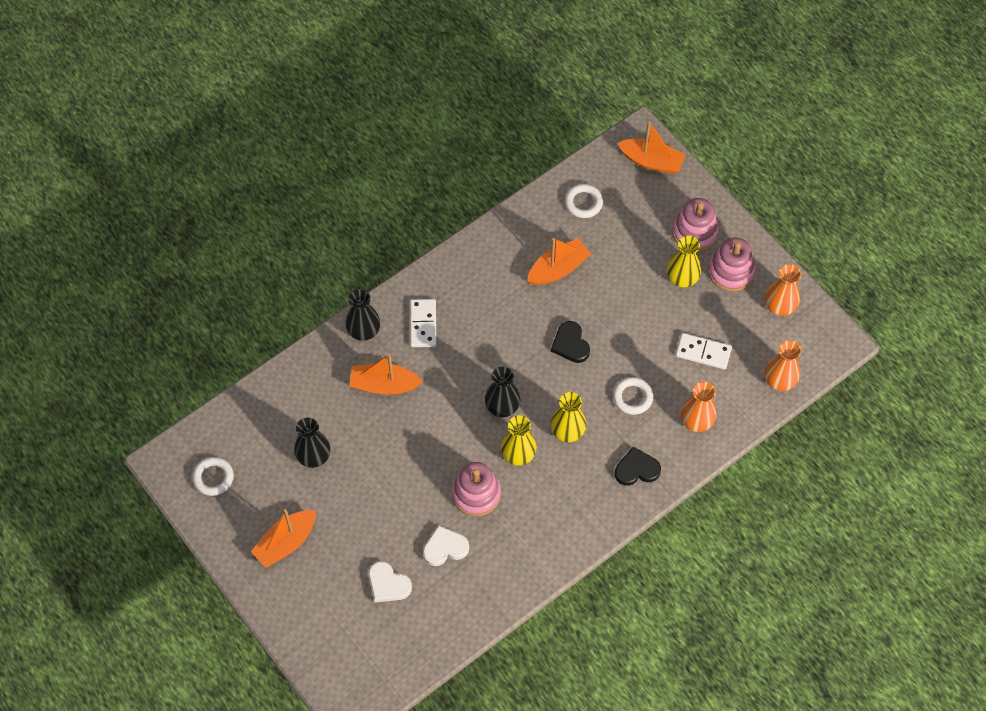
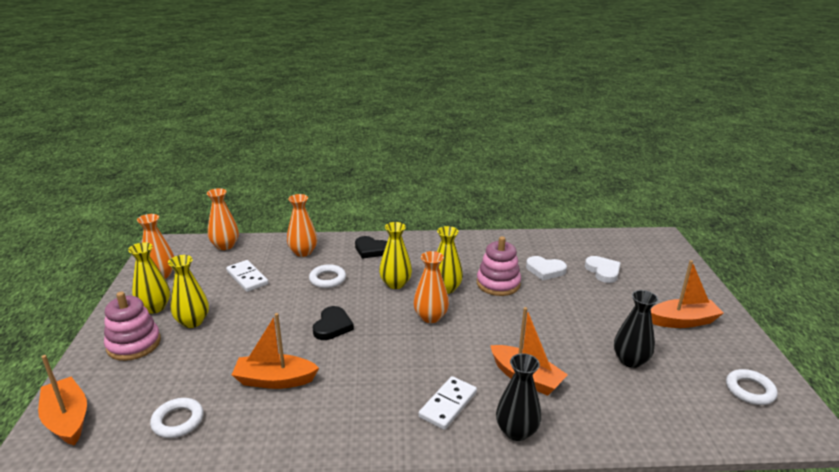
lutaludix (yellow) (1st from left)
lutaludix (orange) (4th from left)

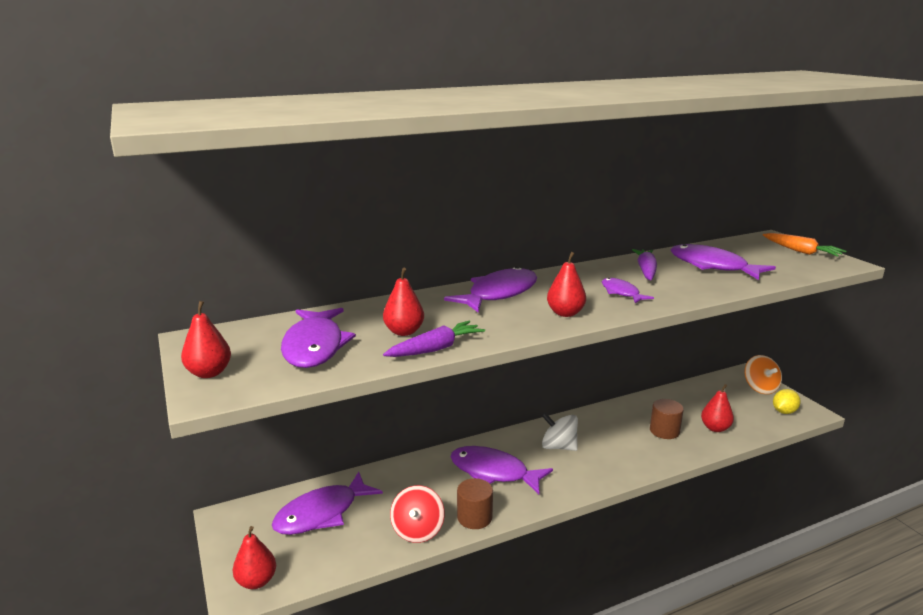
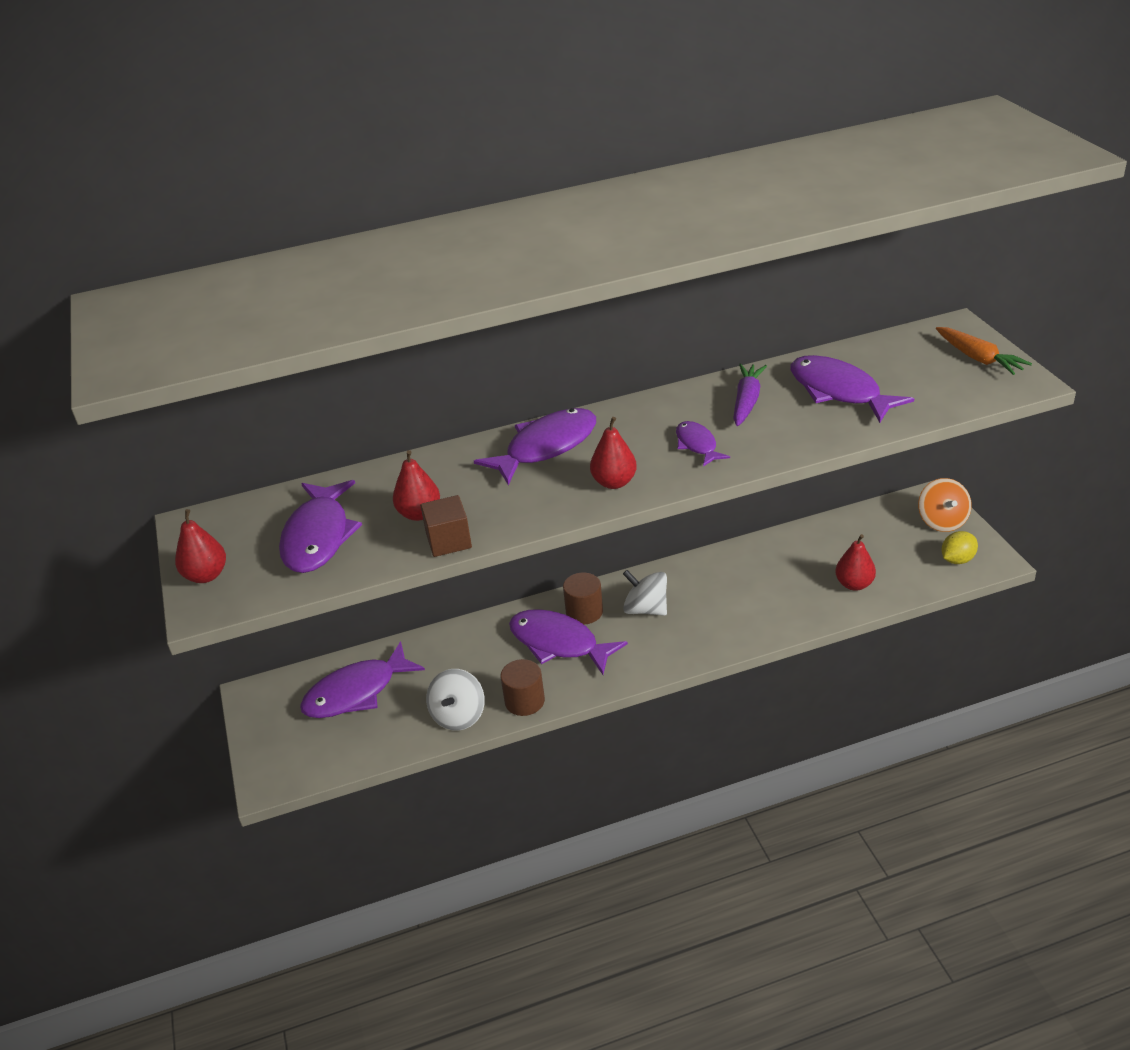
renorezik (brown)
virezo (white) (1st from left)
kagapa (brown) (2nd from left)
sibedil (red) (2nd from left in the first image)

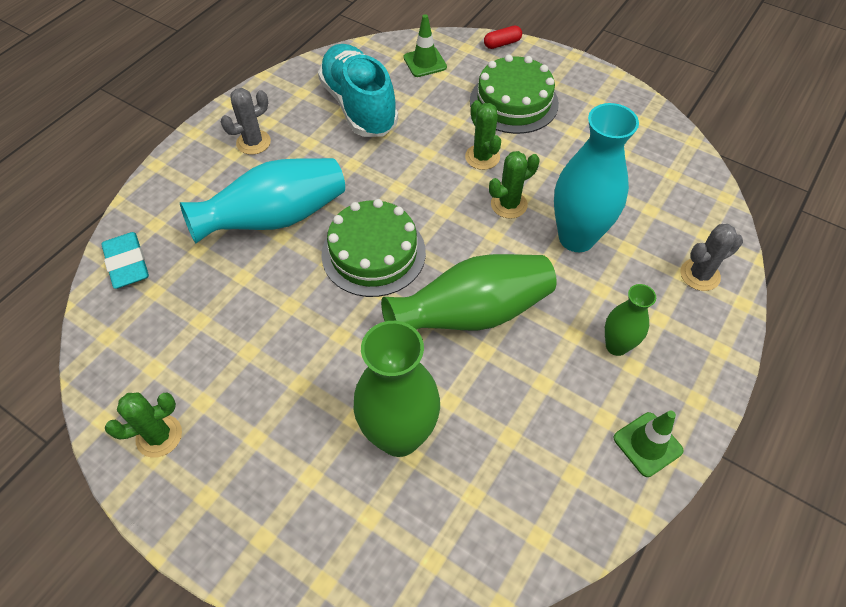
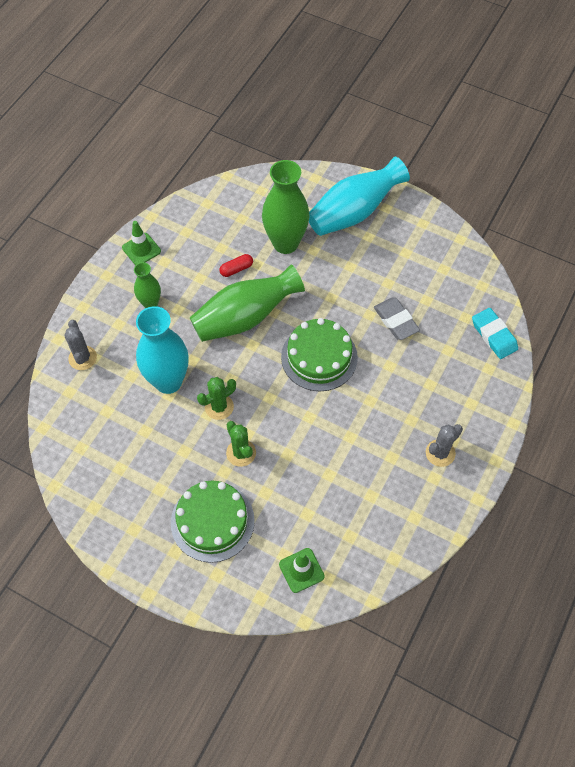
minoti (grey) (1st from left)
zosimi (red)
lutaludix (turquoise) (2nd from left)
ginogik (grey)
minoti (green) (1st from left in the first image)
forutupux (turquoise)

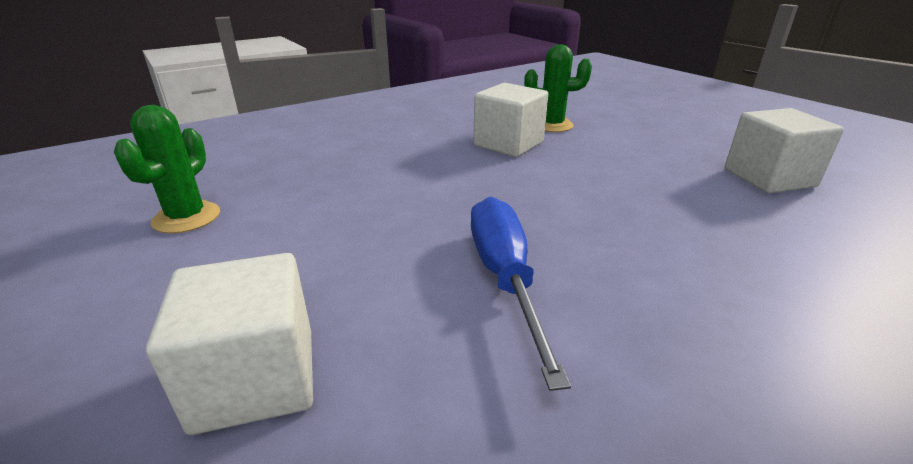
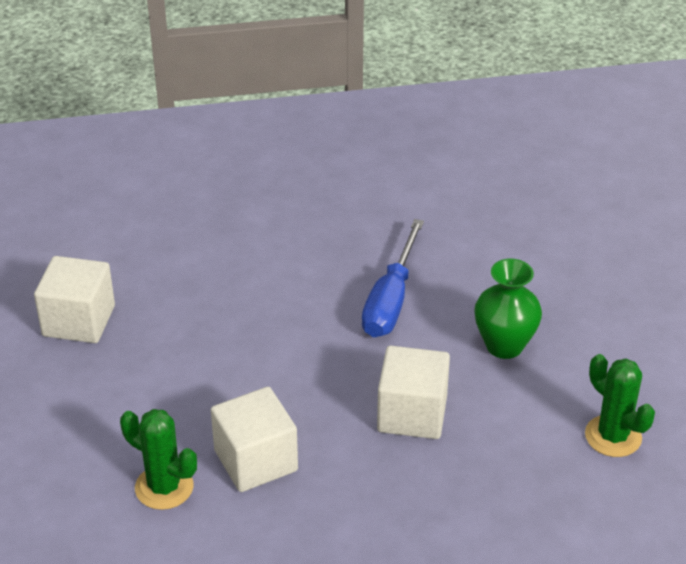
renorezik (white) (3rd from left)
lutaludix (green)
minoti (green) (2nd from left)

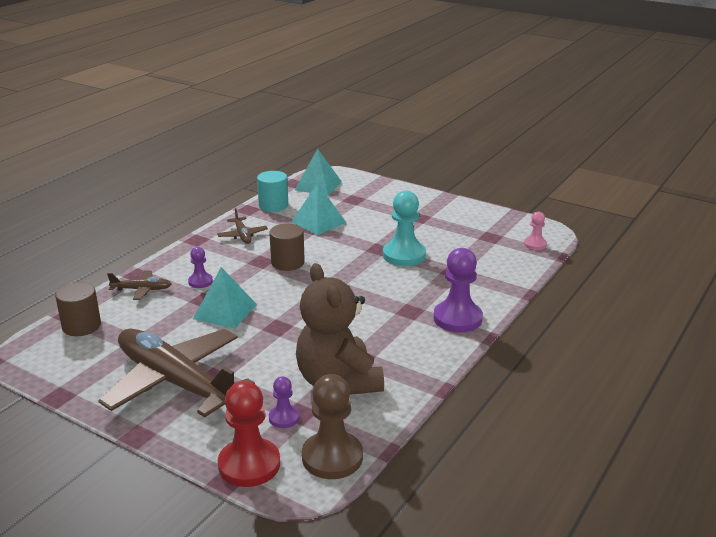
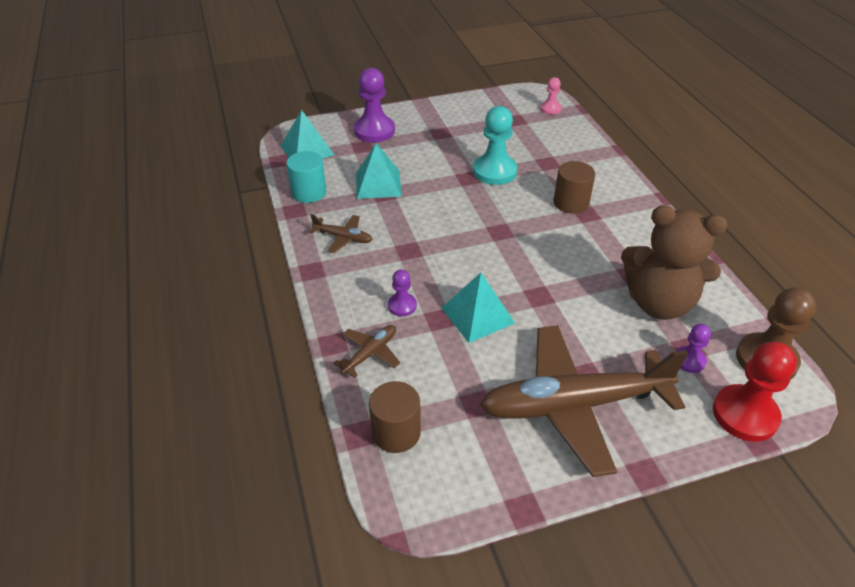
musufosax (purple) (1st from left)
kagapa (brown) (2nd from left)

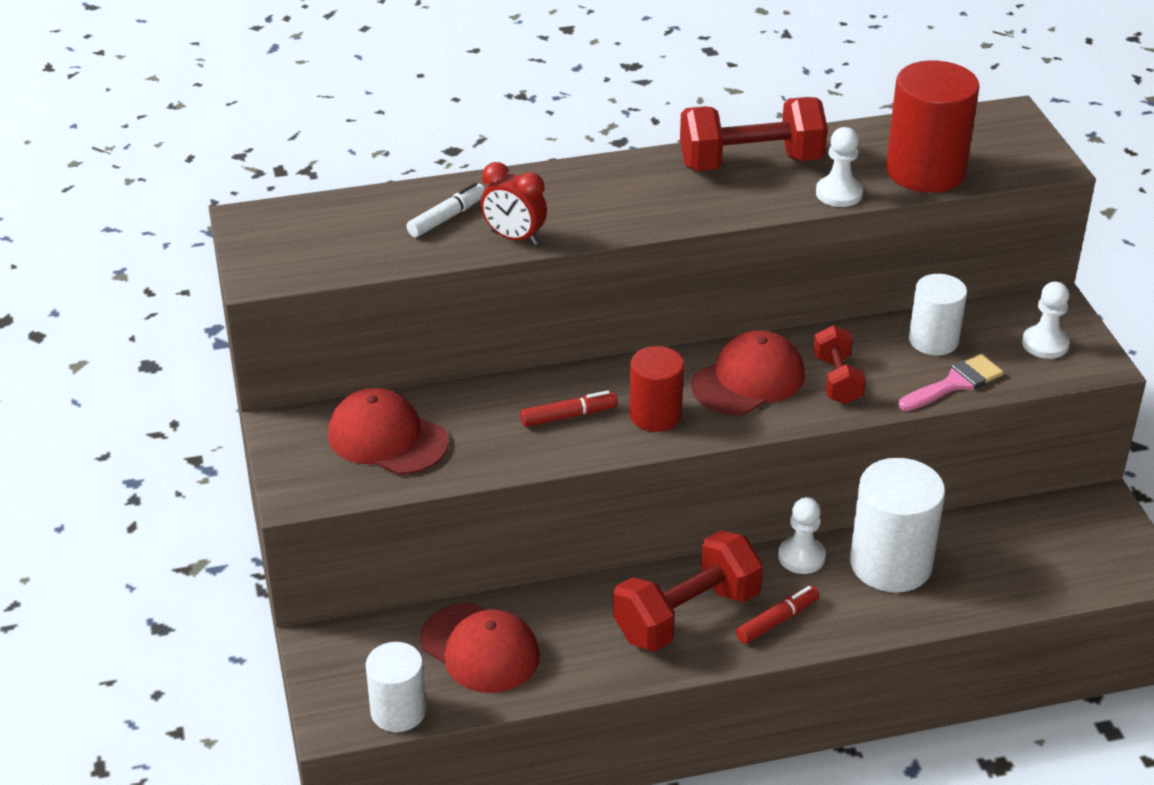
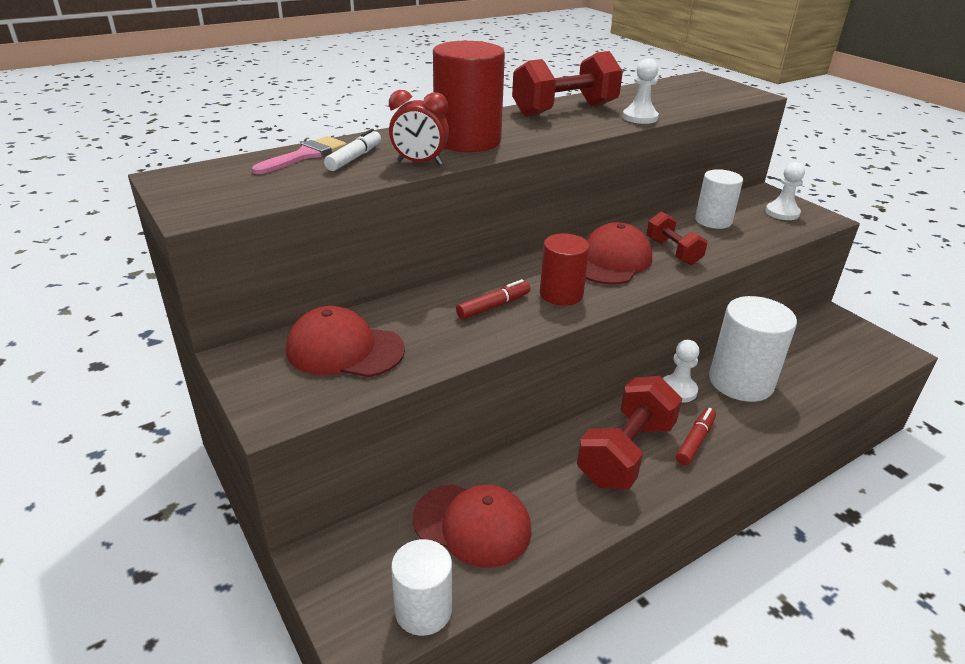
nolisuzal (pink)
kagapa (red) (1st from left)

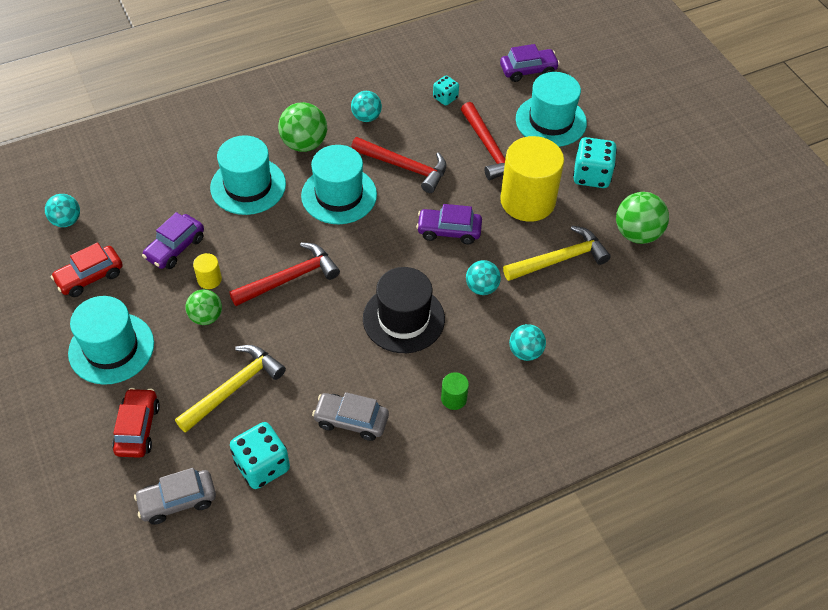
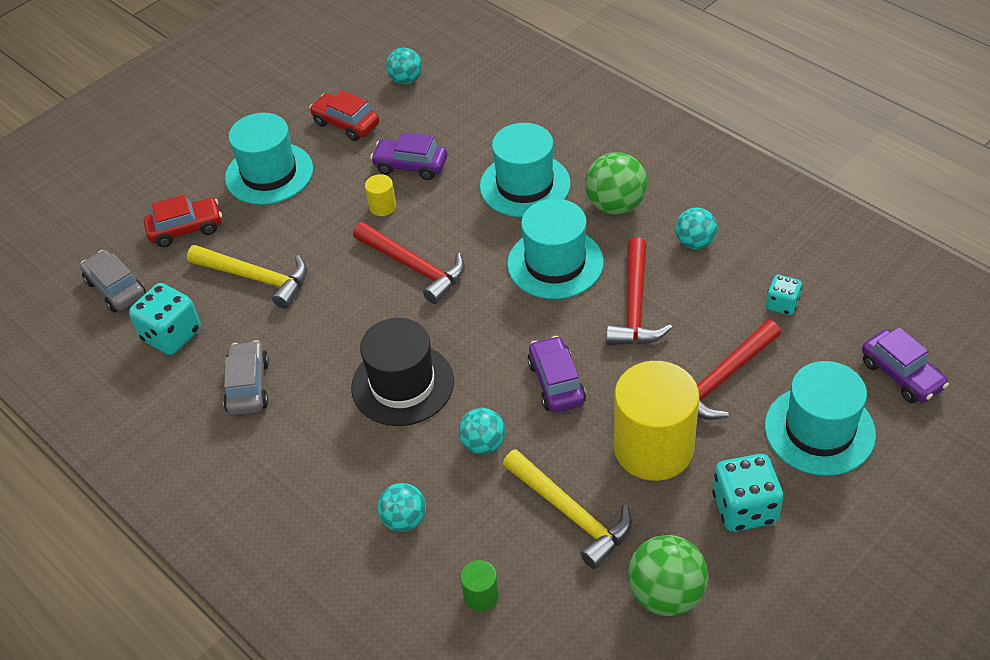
kagapa (green)
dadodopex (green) (1st from left in the first image)

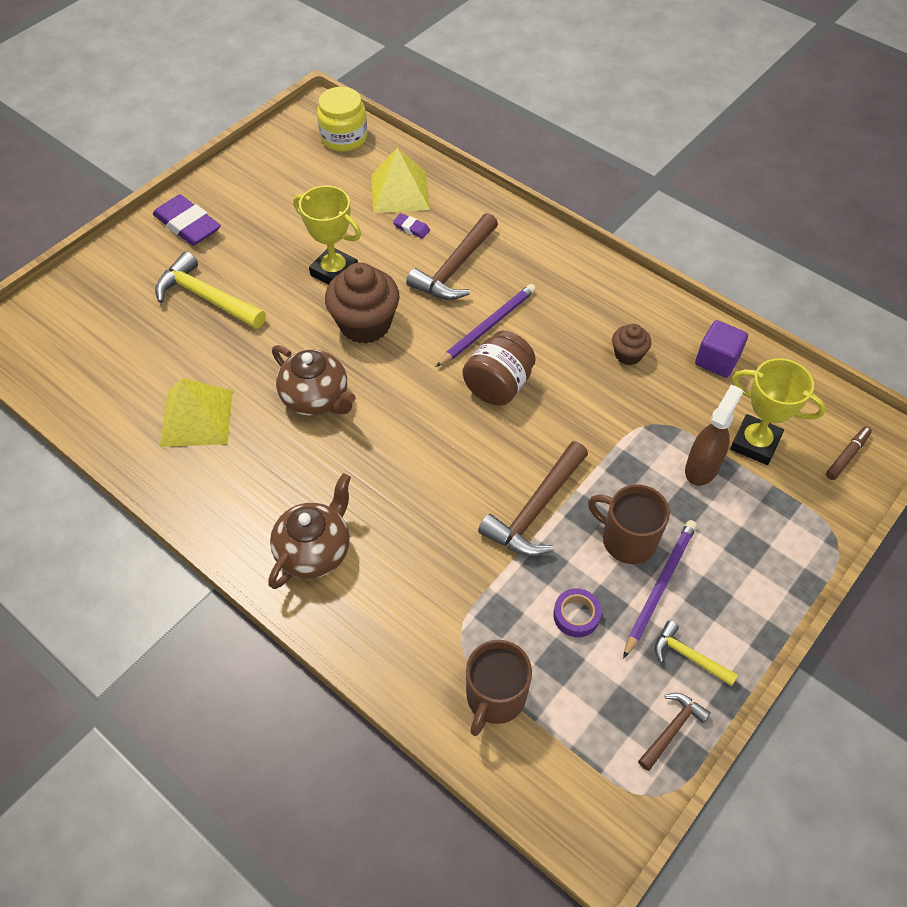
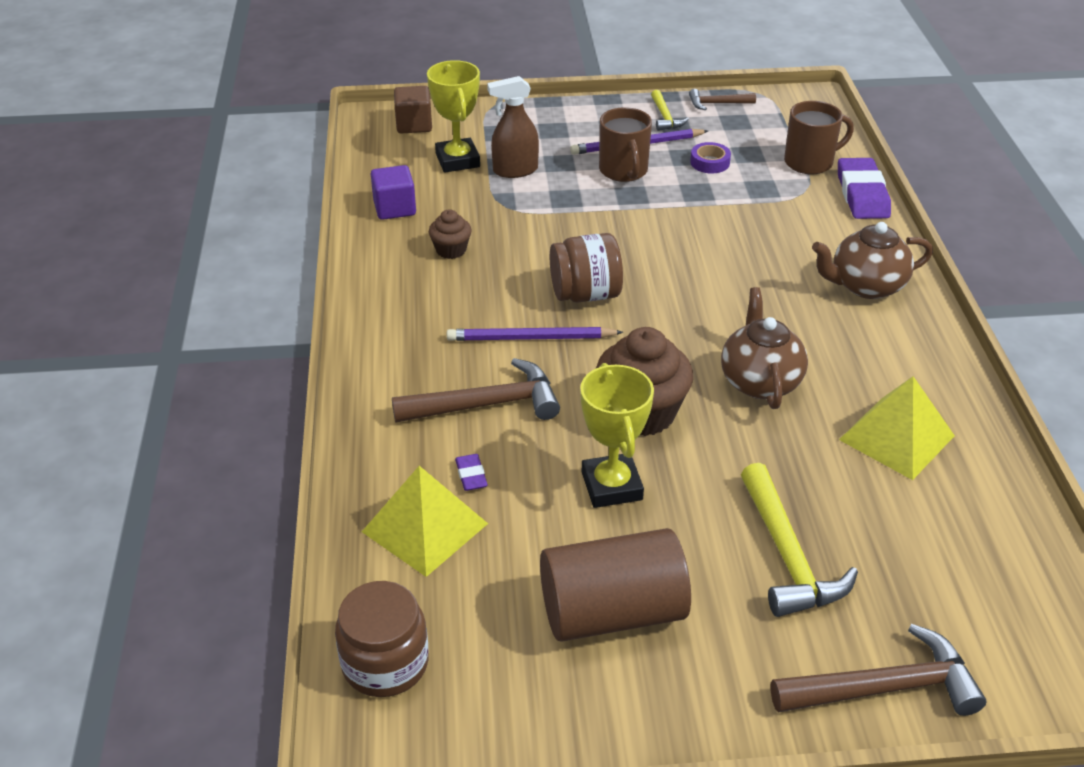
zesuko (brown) (1st from left)
renorezik (brown)
kagapa (brown)
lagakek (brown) (3rd from left)
ginogik (purple) (2nd from left)

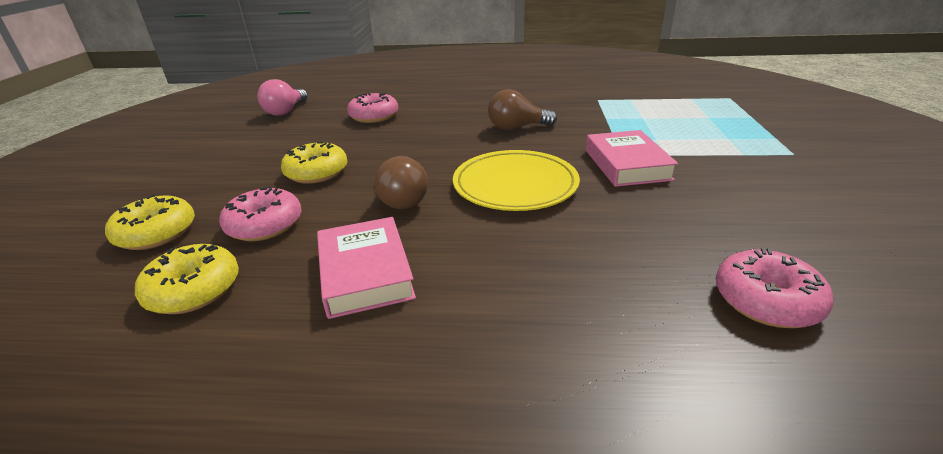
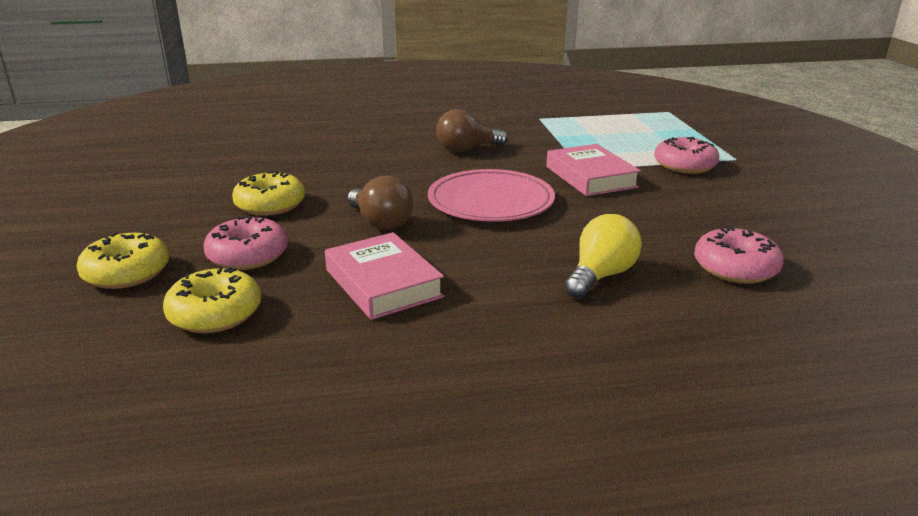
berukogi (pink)
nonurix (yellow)
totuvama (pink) (2nd from left)
nonurix (pink)

